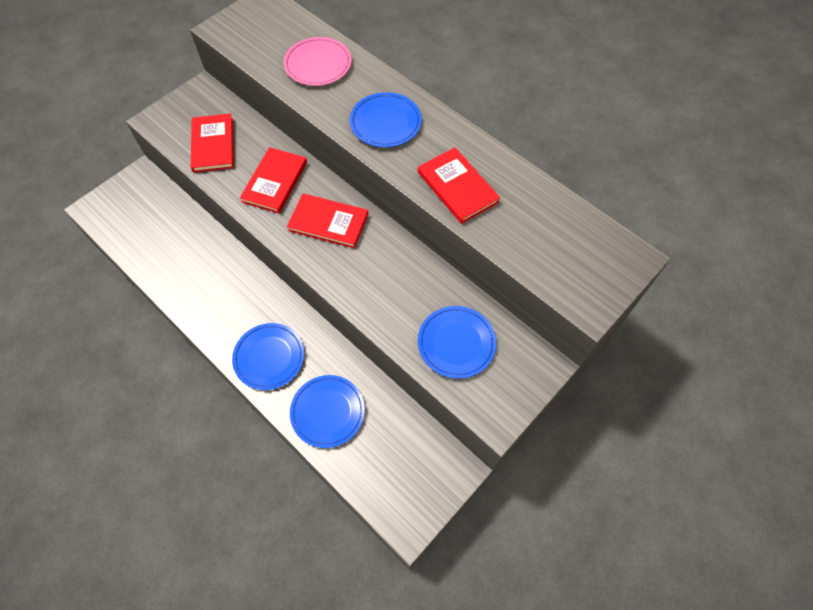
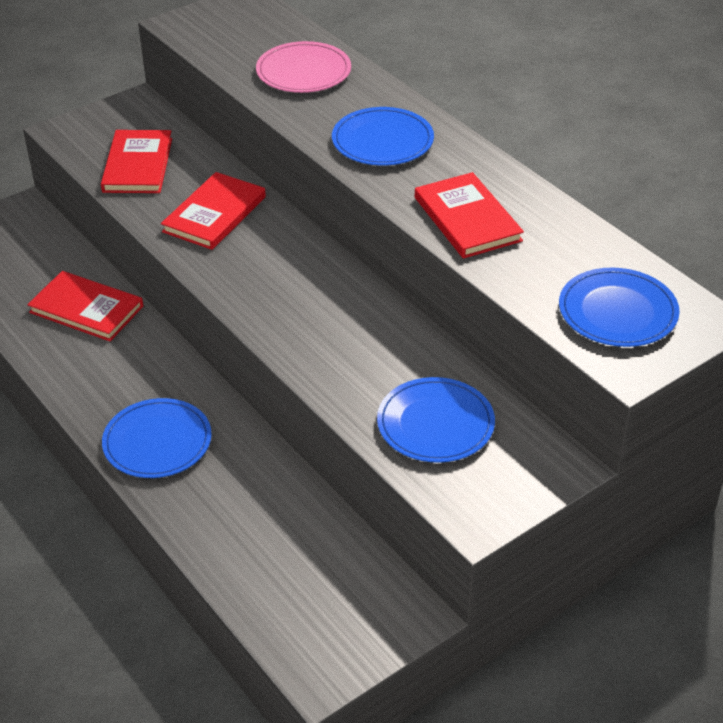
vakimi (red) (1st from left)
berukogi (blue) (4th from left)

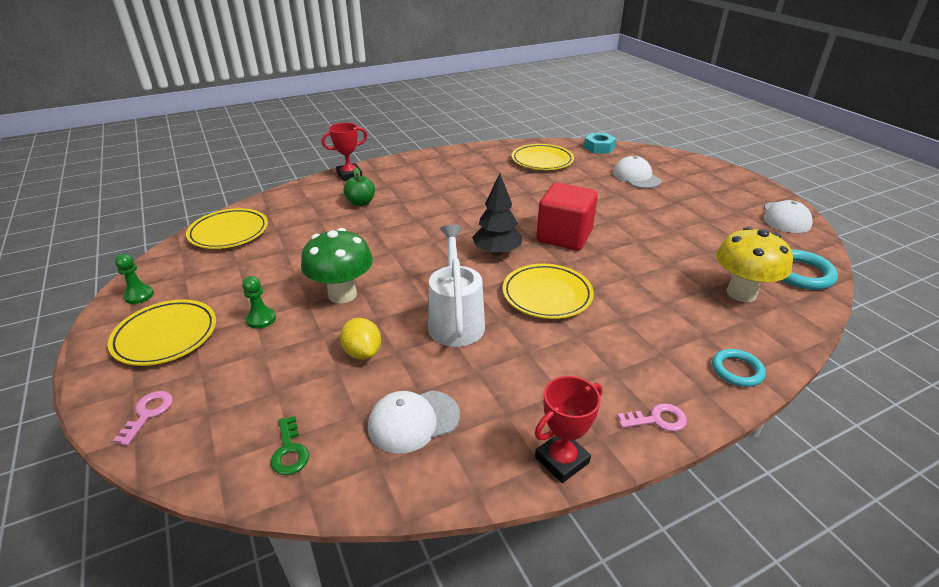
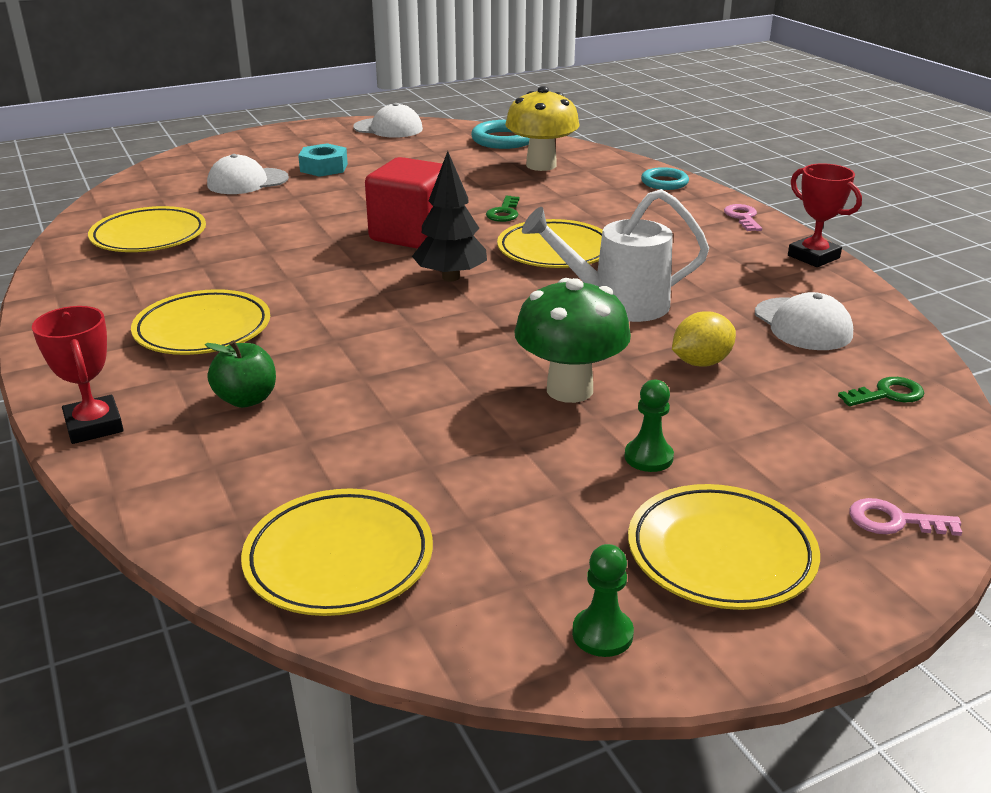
berukogi (yellow) (2nd from left)
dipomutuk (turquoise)
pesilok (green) (1st from left)

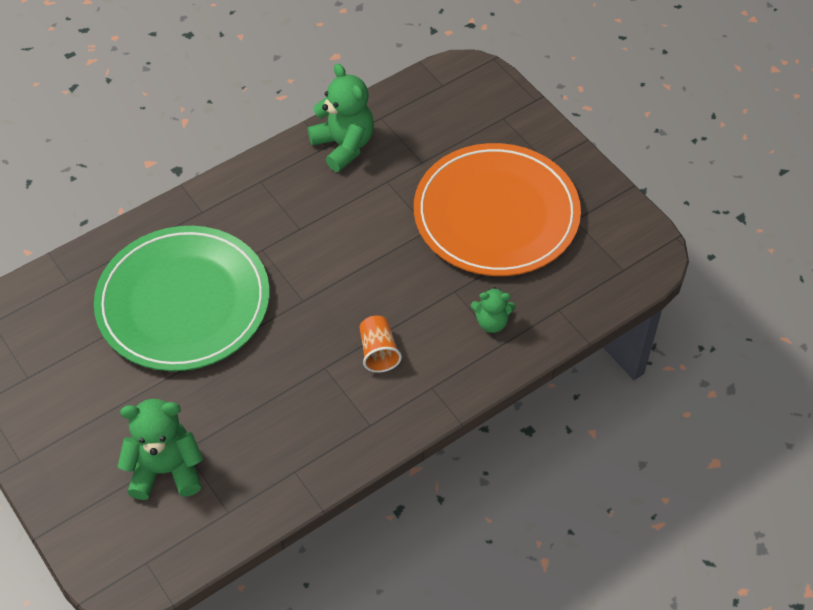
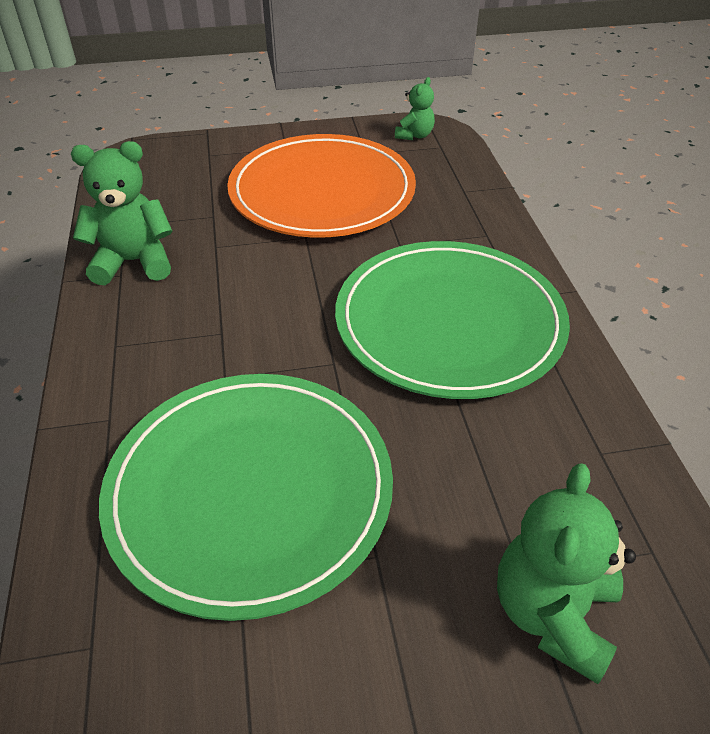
berukogi (green) (2nd from left)
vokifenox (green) (2nd from left)

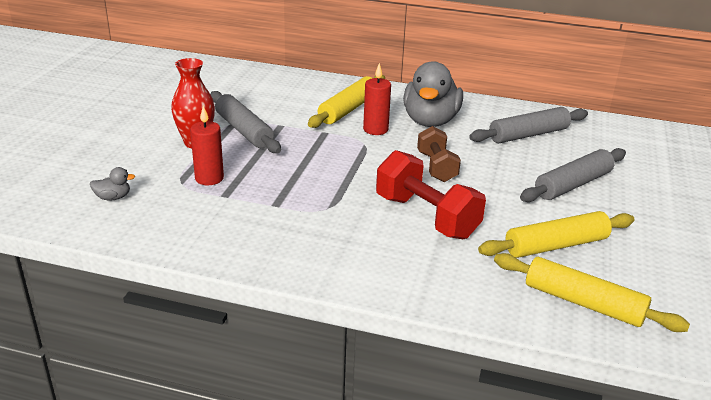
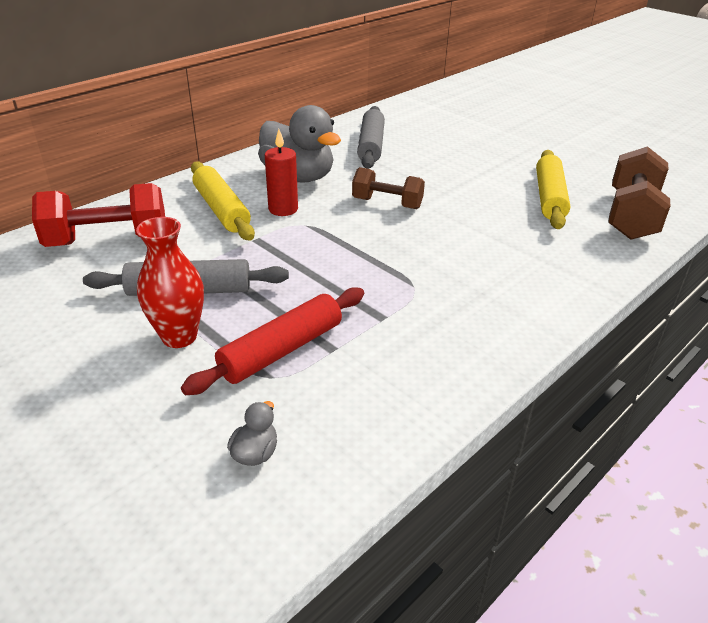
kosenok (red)
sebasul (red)
kosenok (brown) (2nd from left)
sebasul (grey) (3rd from left in the first image)

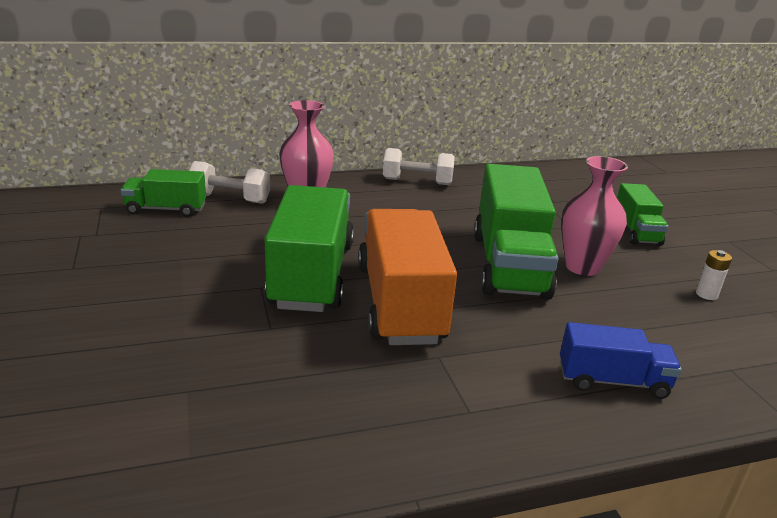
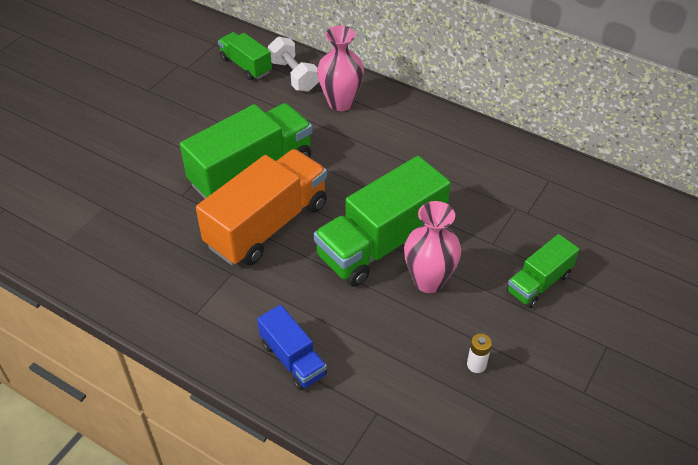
kosenok (white) (2nd from left in the first image)

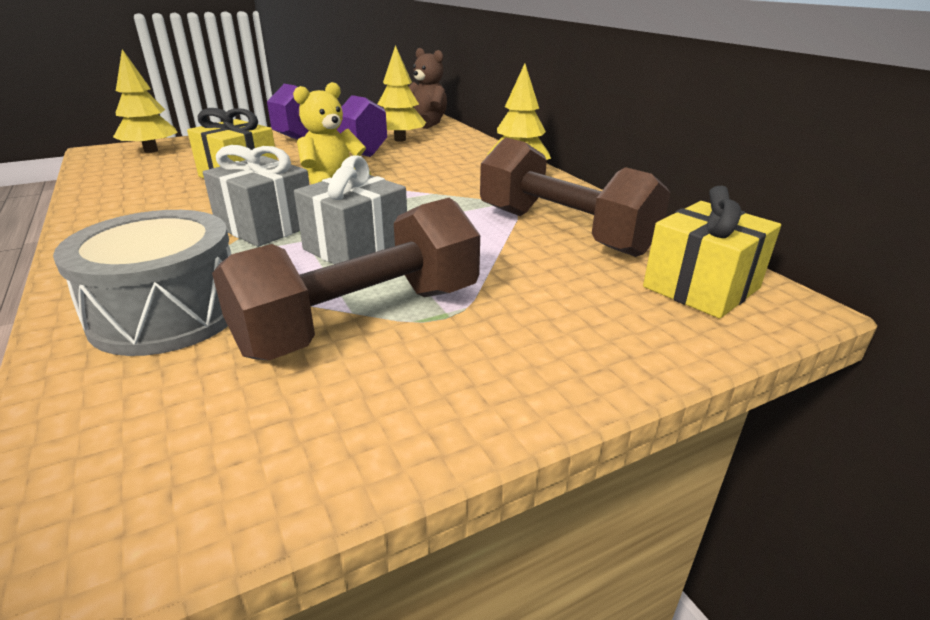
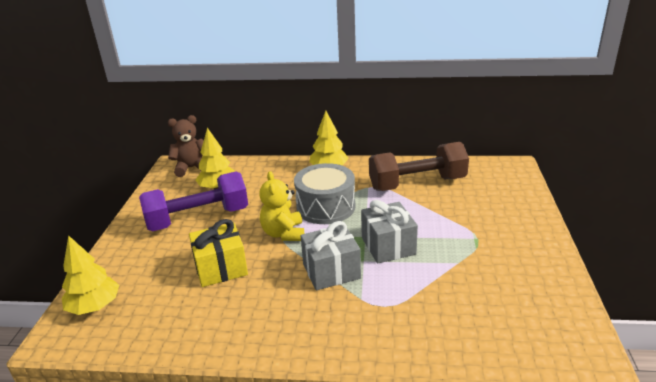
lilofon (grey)
kosenok (brown) (1st from left in the first image)
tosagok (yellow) (2nd from left in the first image)

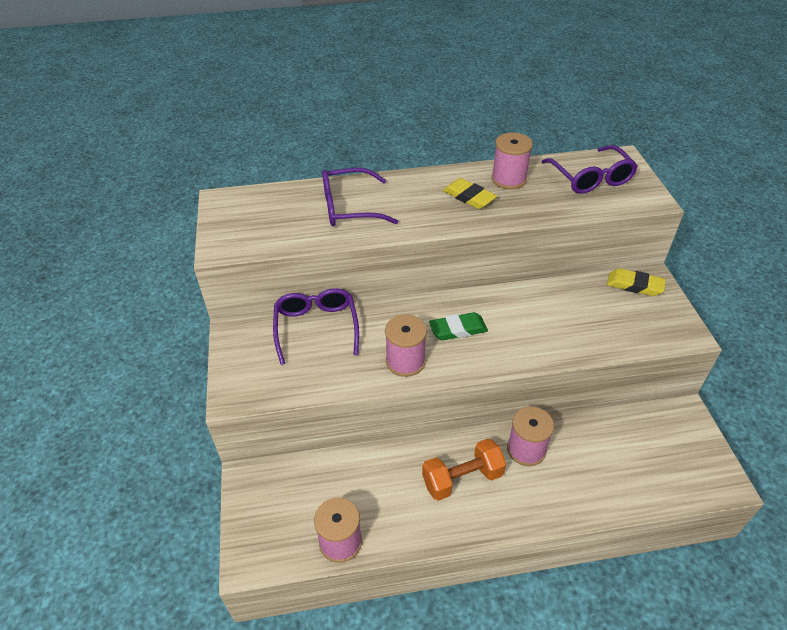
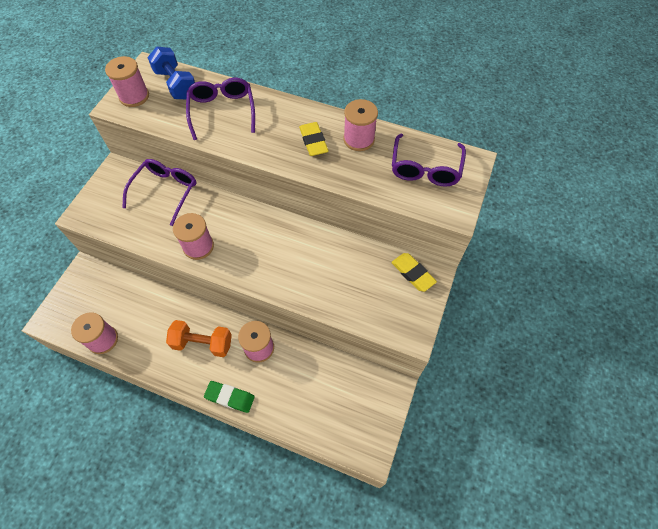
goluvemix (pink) (2nd from left)
kosenok (blue)
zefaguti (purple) (2nd from left)
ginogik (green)

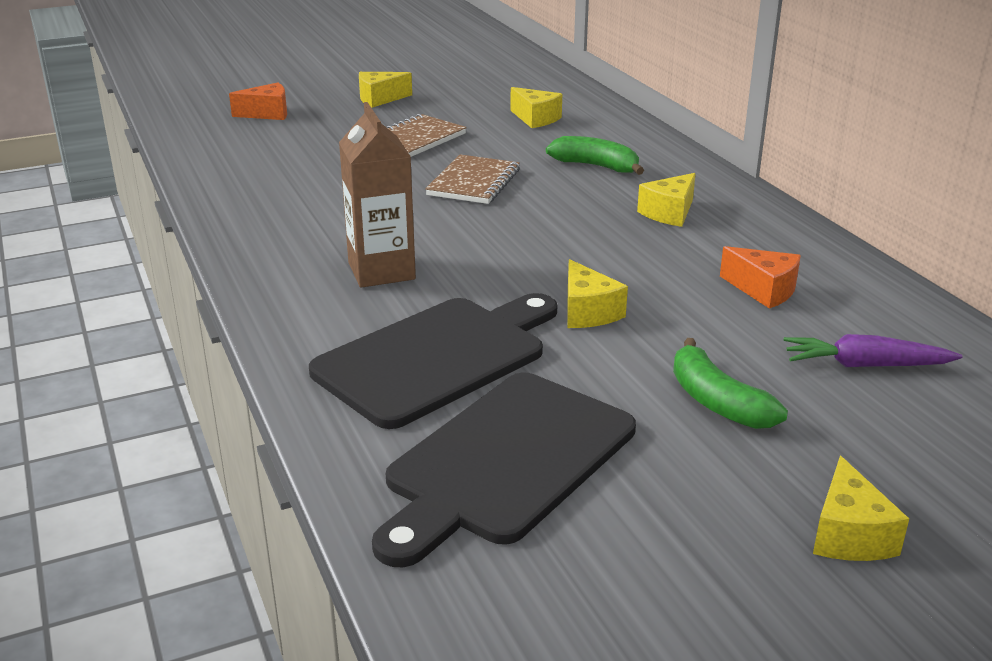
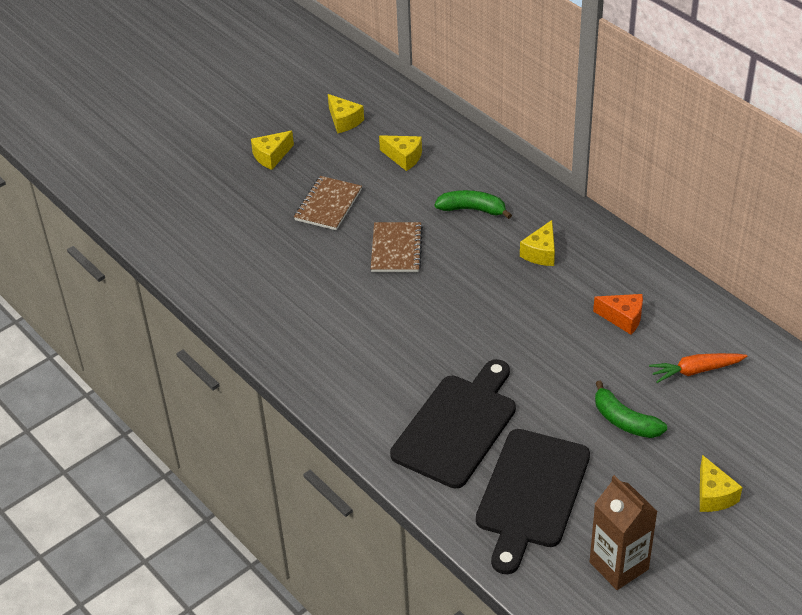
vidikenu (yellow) (2nd from left)
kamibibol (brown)
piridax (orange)
vidikenu (orange) (1st from left in the first image)

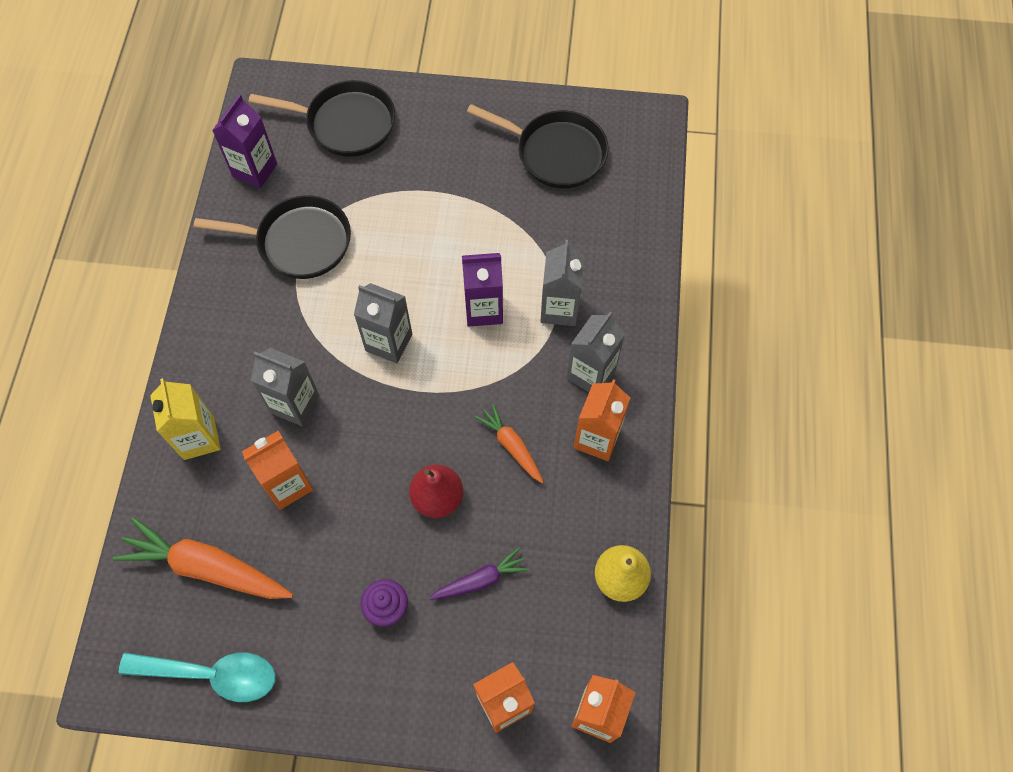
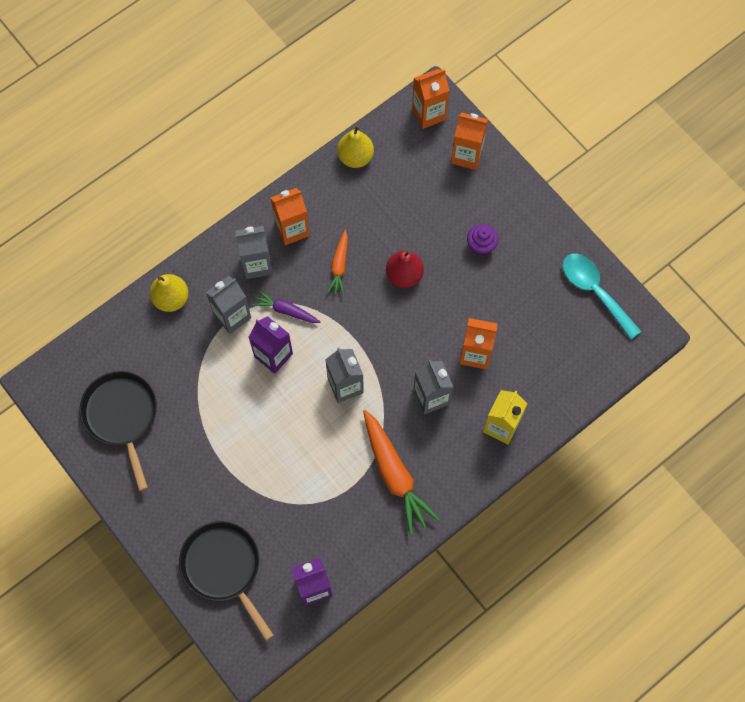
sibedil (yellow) (1st from left)
piridax (purple)
piridax (orange) (2nd from left)
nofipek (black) (1st from left in the first image)

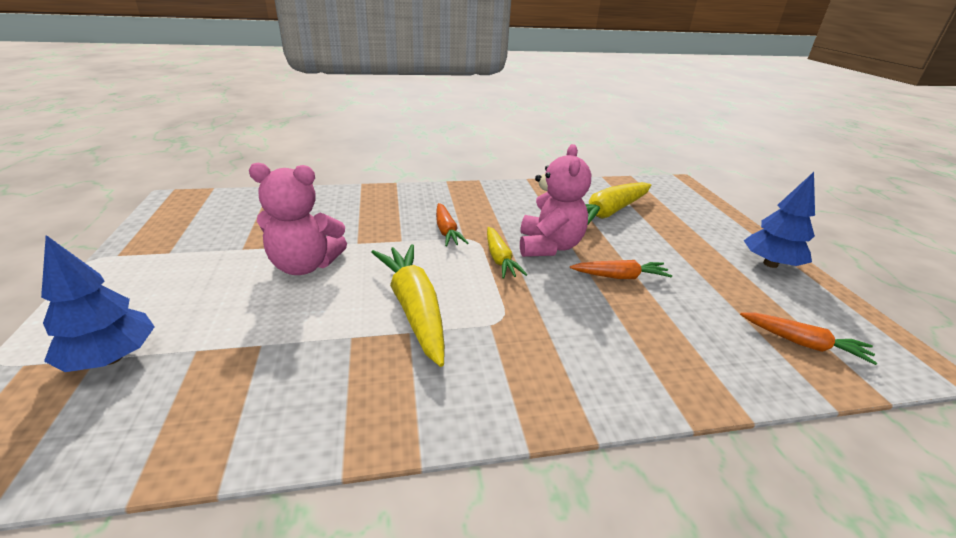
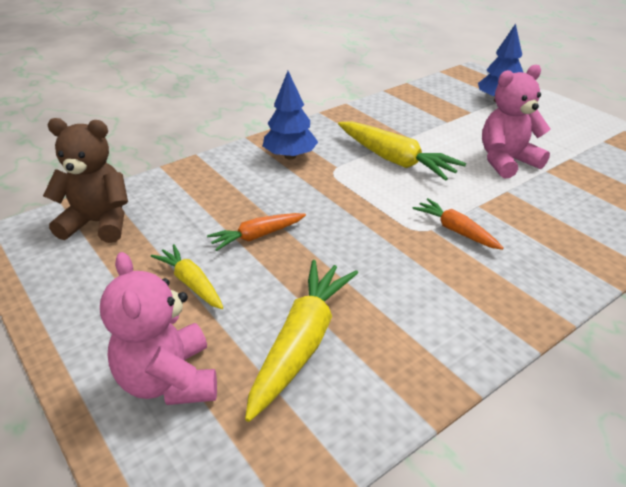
vokifenox (brown)
vokifenox (pink) (1st from left)
piridax (yellow) (1st from left)
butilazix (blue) (1st from left)

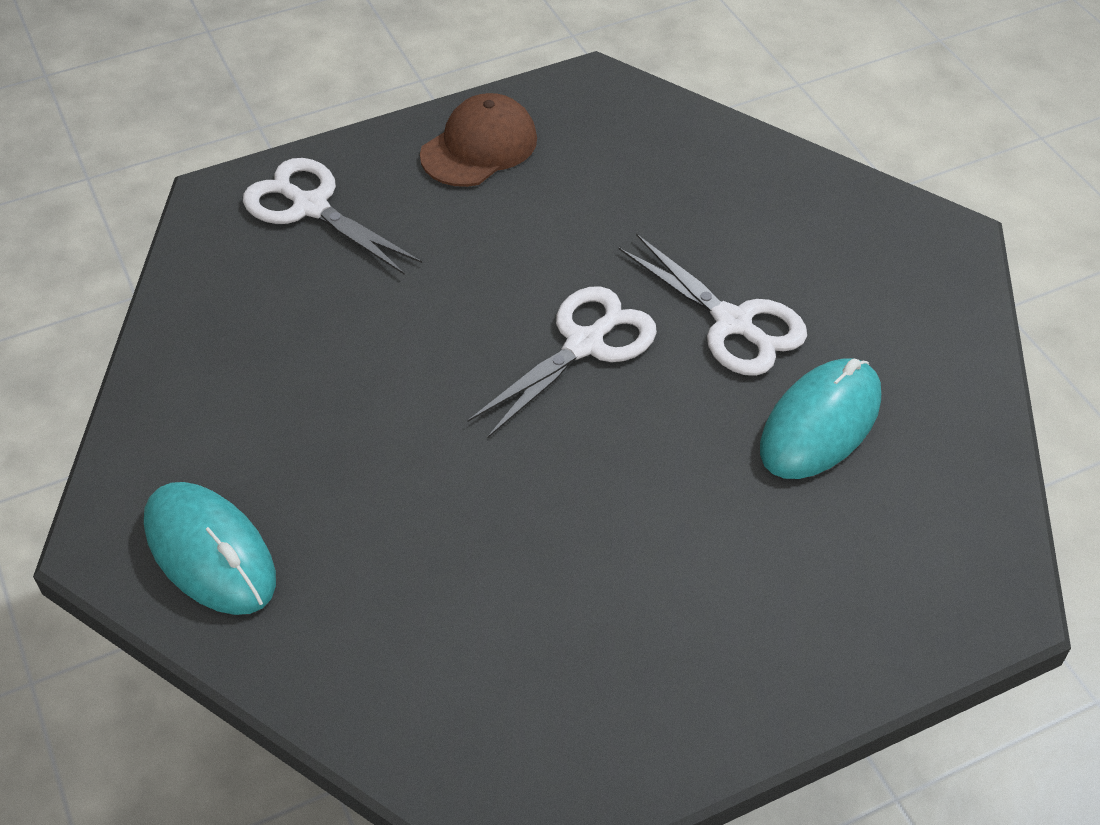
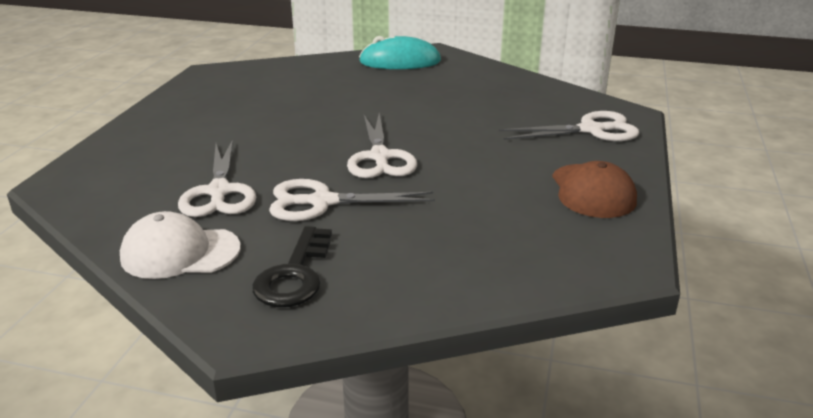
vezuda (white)
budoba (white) (1st from left)
pesilok (black)

